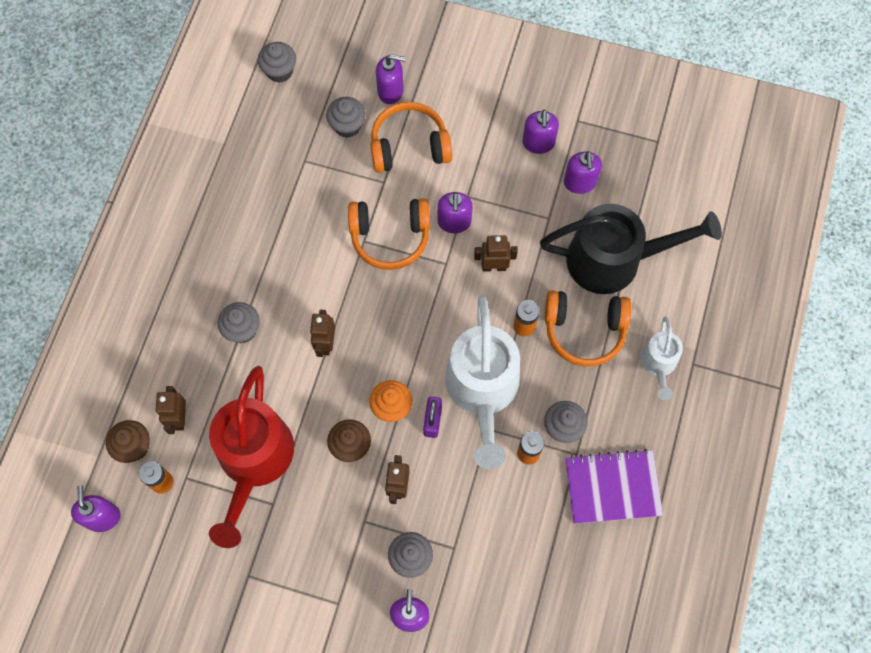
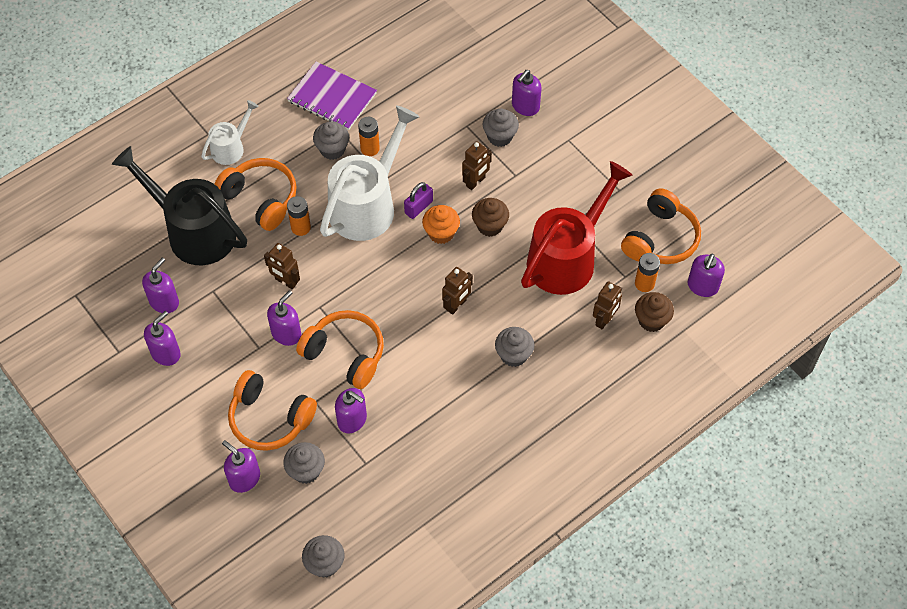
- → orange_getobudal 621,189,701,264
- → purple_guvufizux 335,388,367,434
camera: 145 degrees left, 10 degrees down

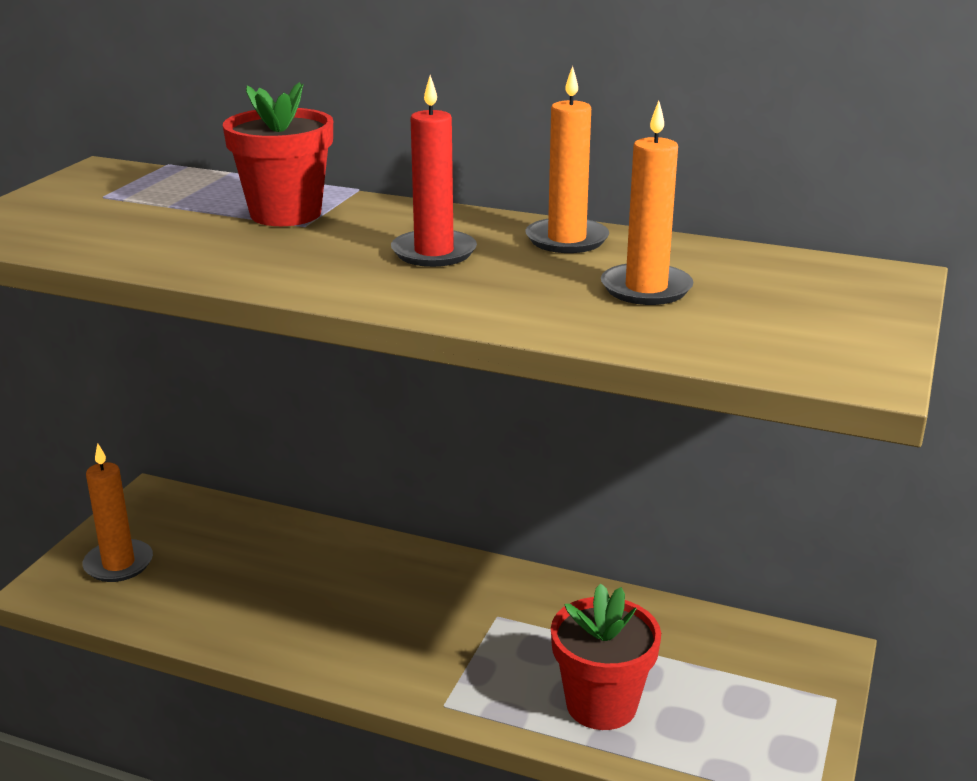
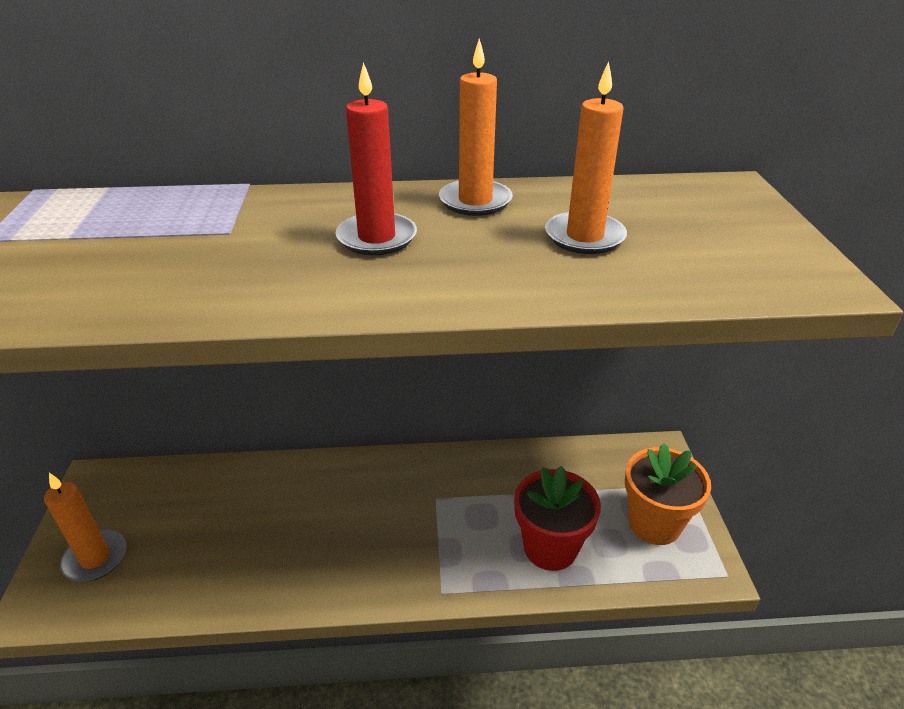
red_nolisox 223,82,333,226 → -
- → orange_nolisox 625,443,711,545
camera: 25 degrees left, 10 degrees up

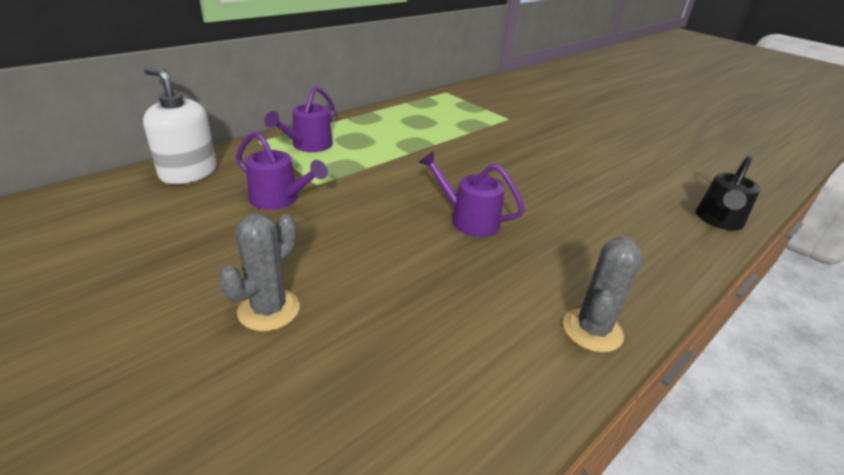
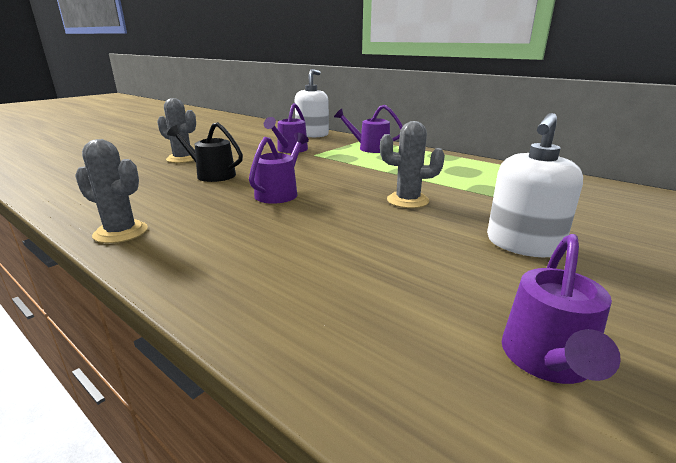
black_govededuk 696,156,761,230 → black_govededuk 167,122,243,182, moved
- → white_guvufizux 487,113,583,257
- → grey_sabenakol 380,121,445,208
- → purple_govededuk 502,234,621,384
camera: 85 degrees right, 10 degrees down

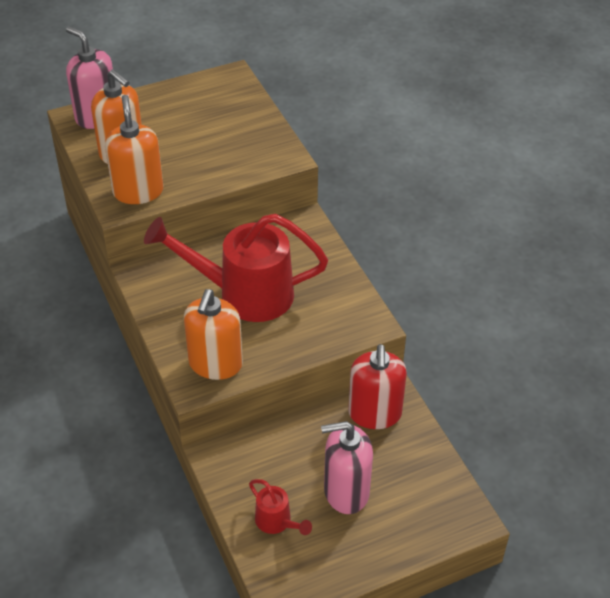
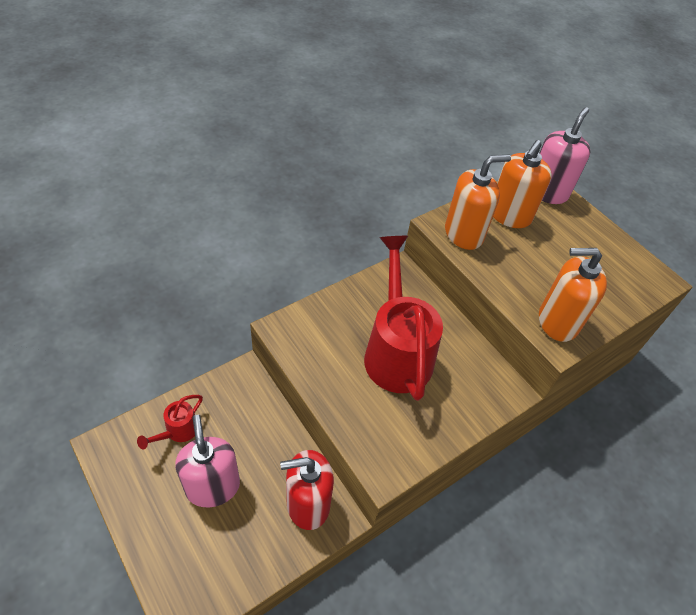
orange_guvufizux 184,289,243,380 → orange_guvufizux 539,248,607,342, moved
camera: 75 degrees right, 5 degrees up

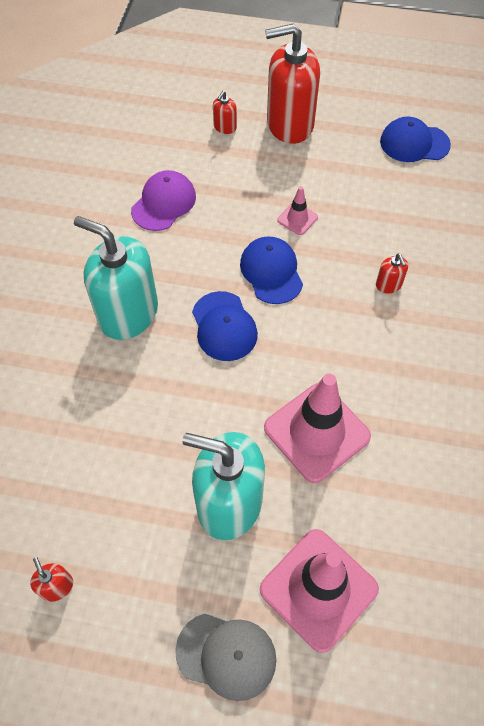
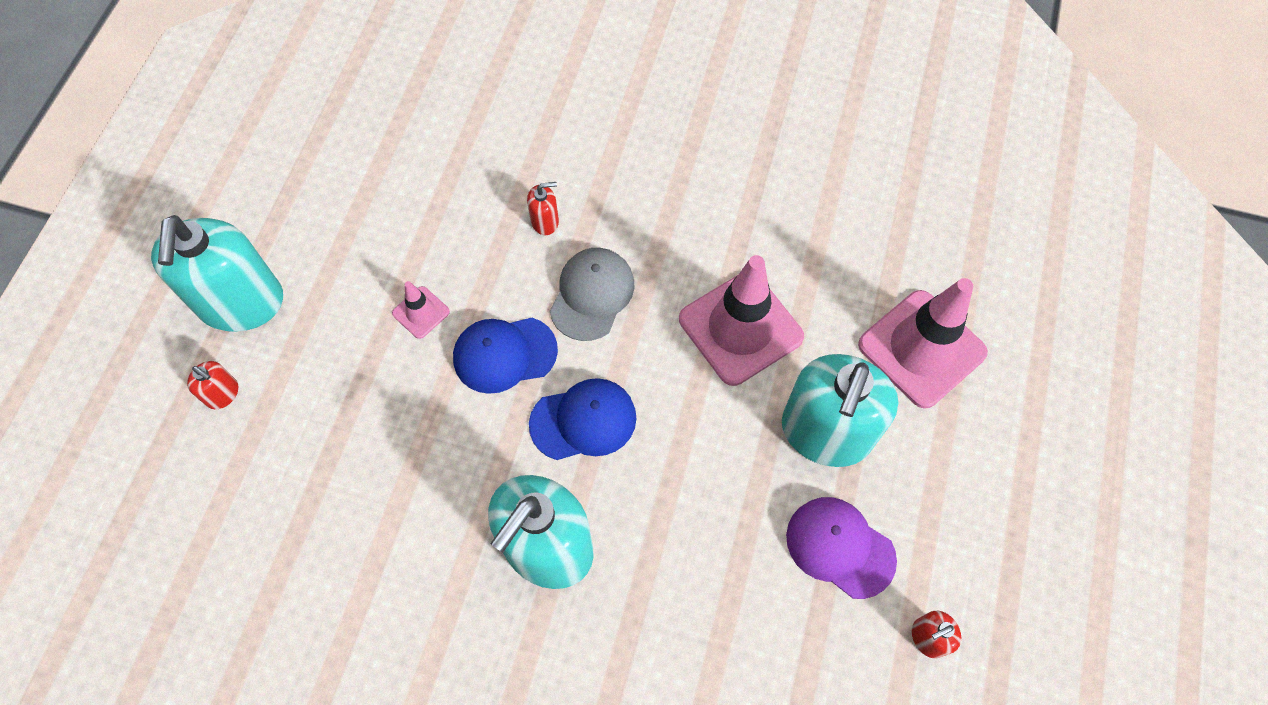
red_guvufizux 265,24,320,144 → turquoise_guvufizux 151,215,283,332
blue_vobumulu 380,117,451,162 → -
purple_vobumulu 131,170,196,231 → purple_vobumulu 786,497,897,599, moved
grey_vobumulu 175,614,276,701 → grey_vobumulu 550,248,634,341, moved
camera: 85 degrees left, 5 degrees up

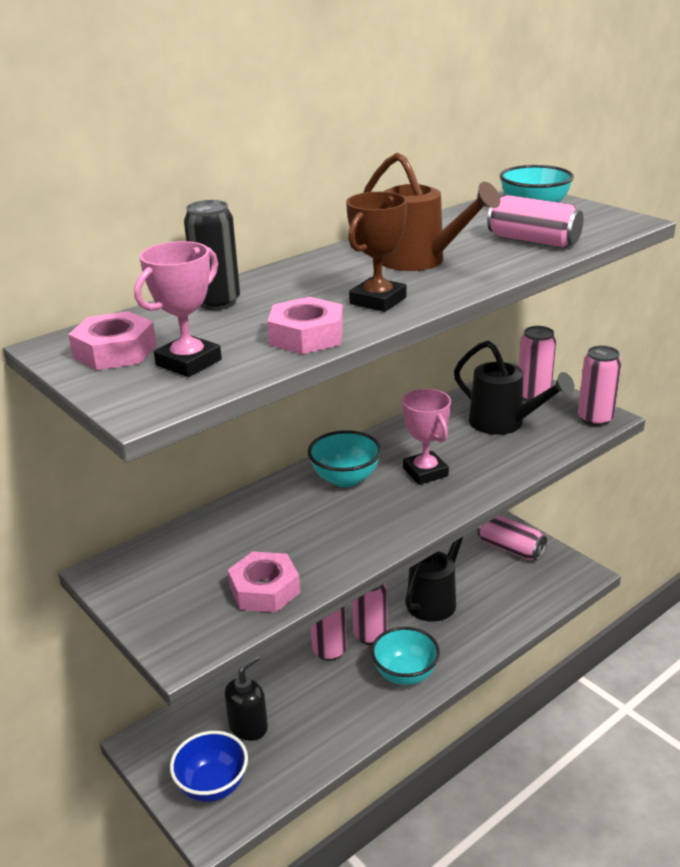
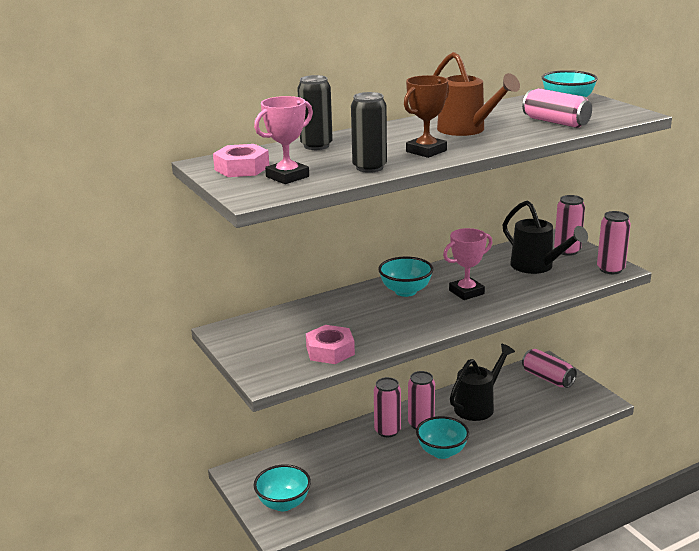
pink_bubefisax 267,297,343,354 → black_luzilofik 351,92,387,173
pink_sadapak 402,389,451,485 → pink_sadapak 443,228,493,300, 75 degrees clockwise
black_guvufizux 225,657,268,741 → -
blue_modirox 170,731,248,802 → turquoise_modirox 254,464,311,511
camera: 10 degrees right, 5 degrees down

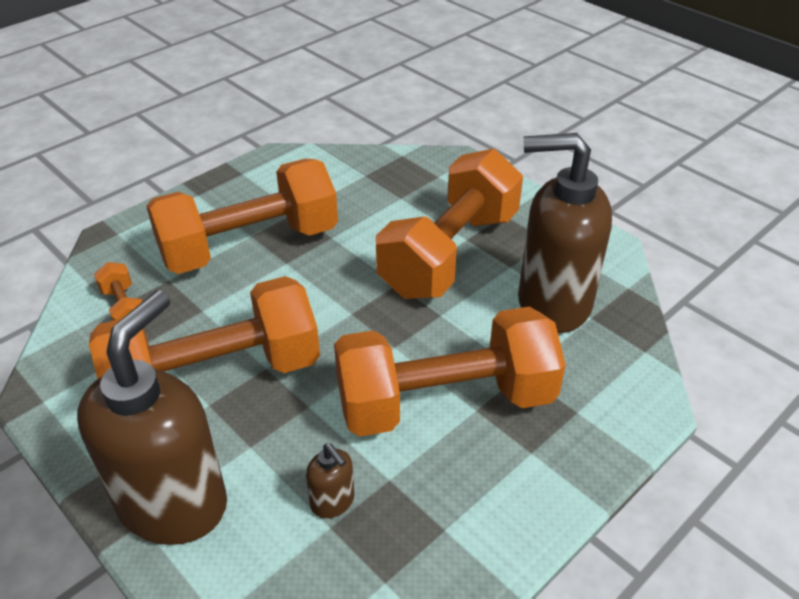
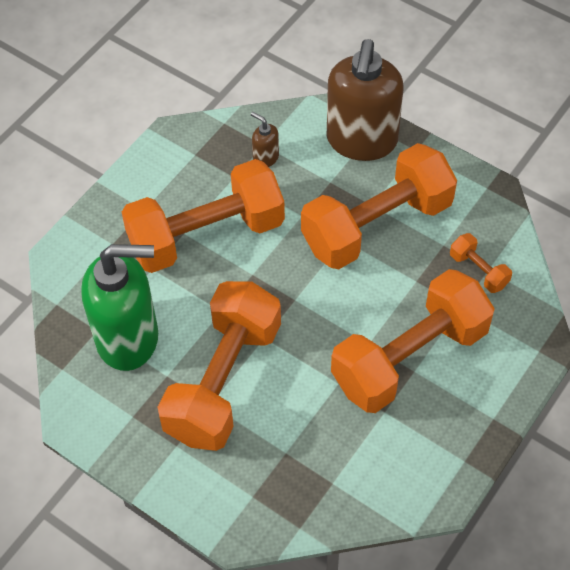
brown_guvufizux 518,133,612,333 → green_guvufizux 81,244,158,371
camera: 170 degrees right, 15 degrees up

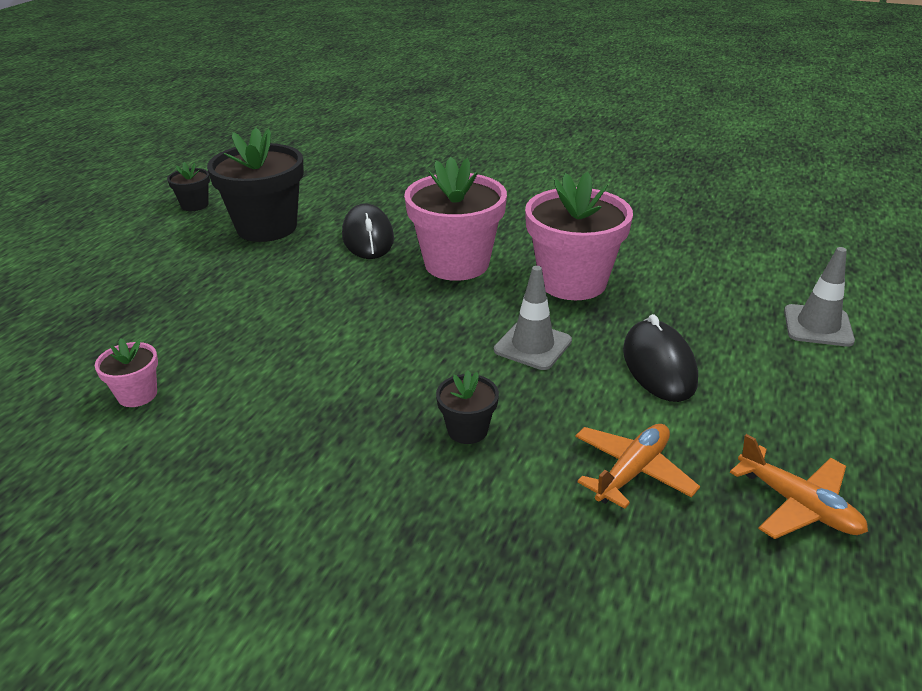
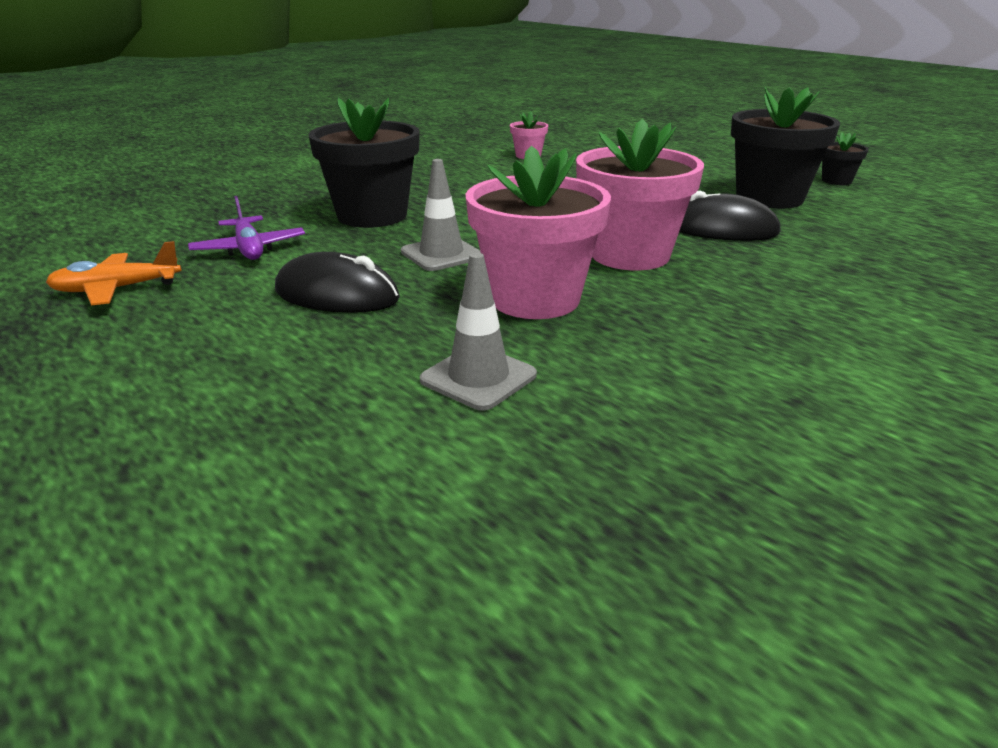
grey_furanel 784,247,855,347 → grey_furanel 420,253,537,411, moved
black_nolisox 436,370,499,444 → black_nolisox 309,98,420,228, x2.13
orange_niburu 575,424,700,509 → purple_niburu 188,196,305,260
camera: 115 degrees right, 5 degrees down

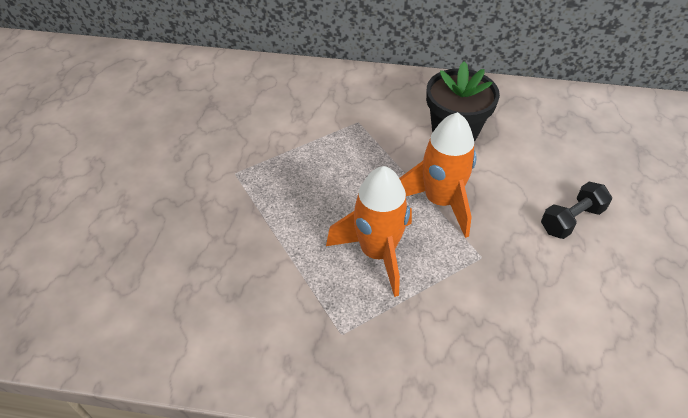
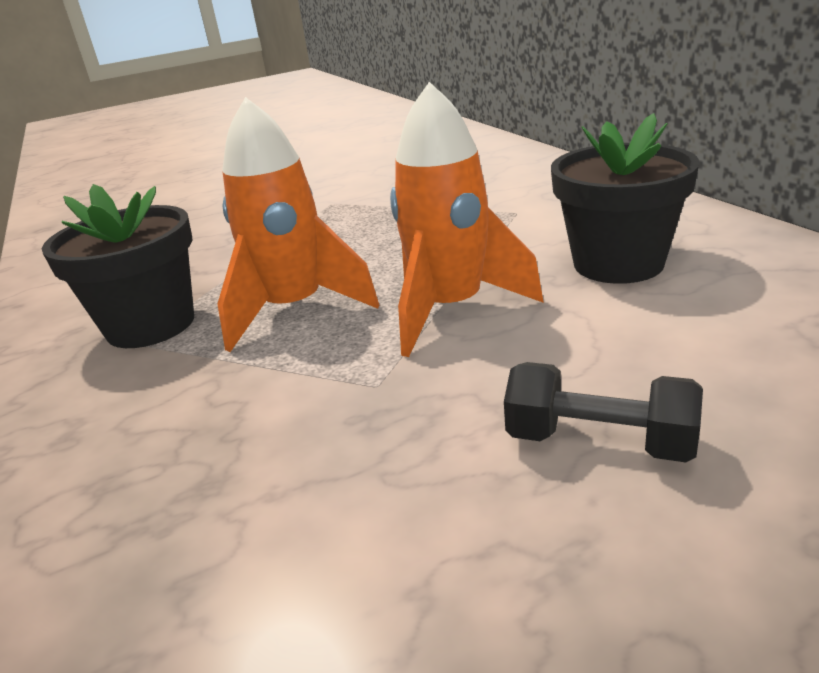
- → black_nolisox 42,184,194,348
camera: 60 degrees right, 20 degrees down

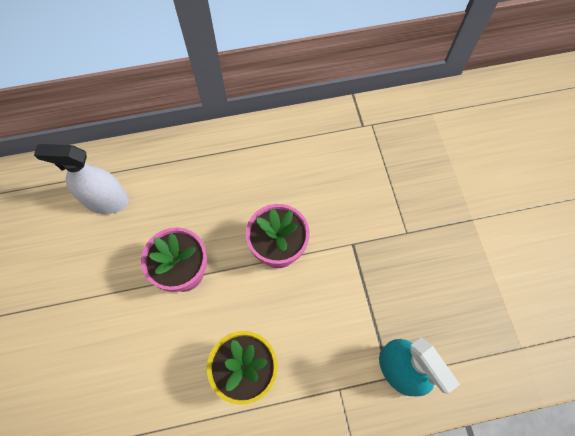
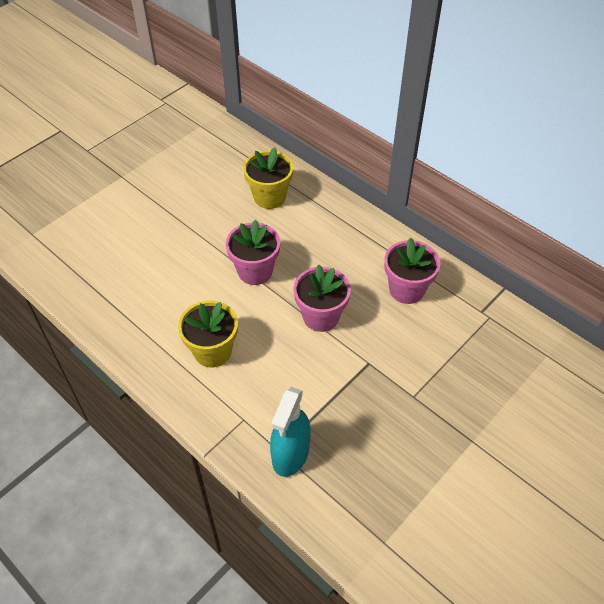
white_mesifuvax 34,144,129,214 → yellow_nolisox 243,147,293,209
- → pink_nolisox 384,238,441,304
camera: 55 degrees right, 15 degrees down

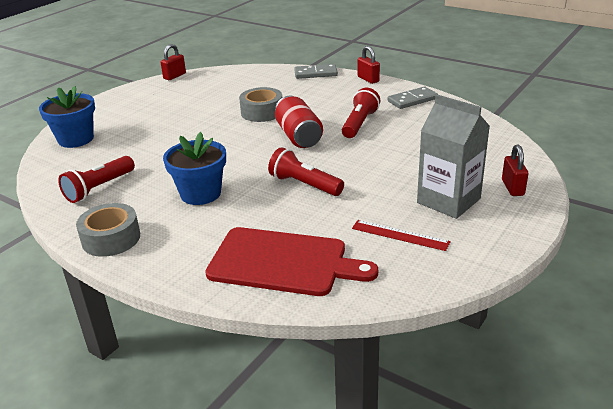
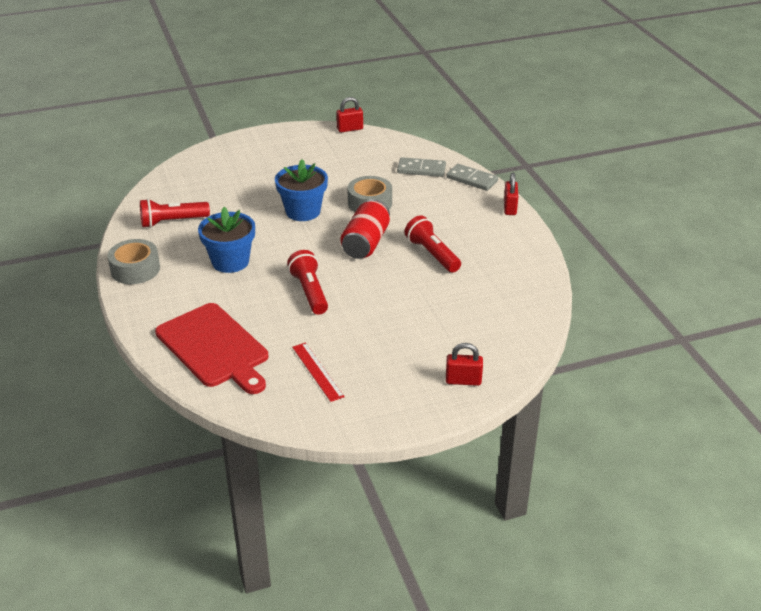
blue_nolisox 39,86,95,148 → blue_nolisox 275,159,328,221, moved
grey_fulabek 388,87,437,109 → grey_fulabek 397,157,446,177, moved
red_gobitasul 342,88,380,138 → red_gobitasul 405,215,461,273, 90 degrees counterclockwise
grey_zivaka 417,94,490,219 → -
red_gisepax 502,144,528,196 → red_gisepax 446,343,483,386, 60 degrees clockwise
camera: 35 degrees right, 5 degrees up

